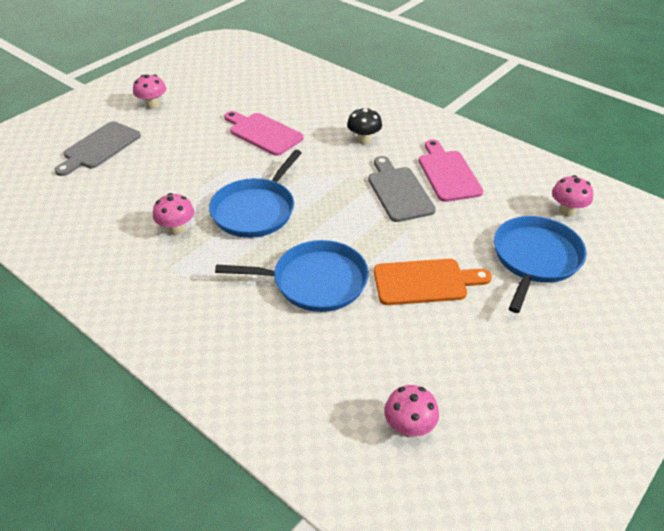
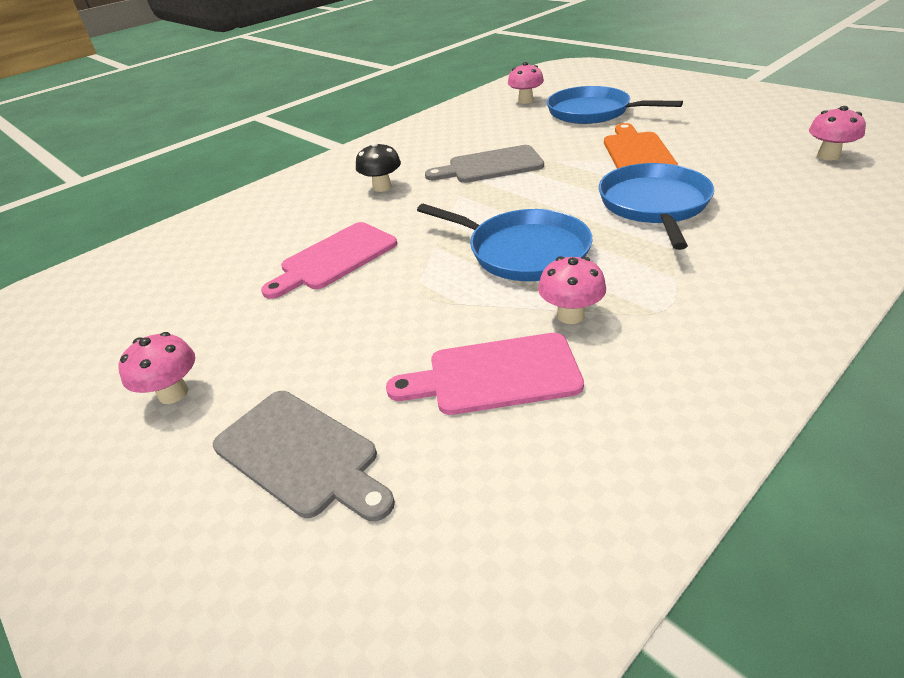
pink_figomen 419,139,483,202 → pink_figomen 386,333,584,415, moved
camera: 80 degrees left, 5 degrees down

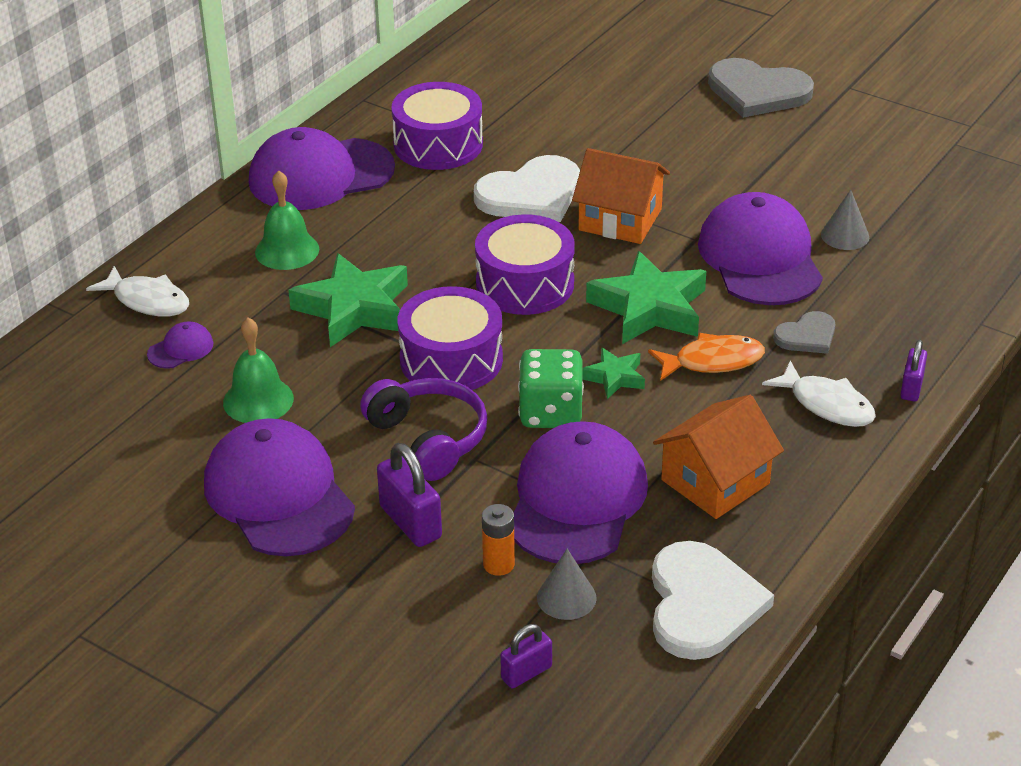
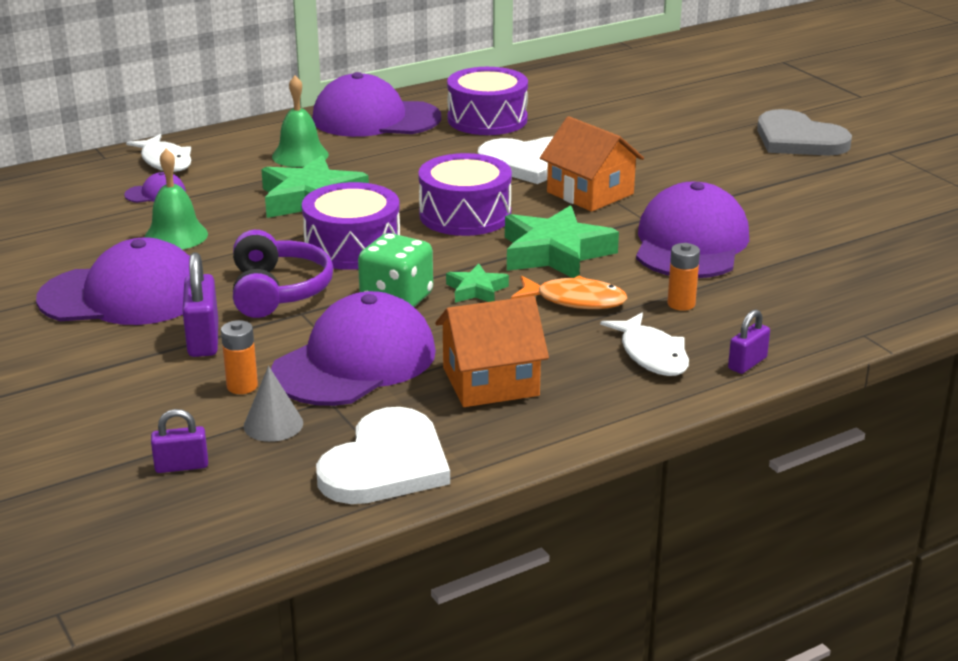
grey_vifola 821,190,869,250 → -
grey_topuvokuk 773,311,835,354 → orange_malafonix 667,243,700,311
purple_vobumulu 204,418,355,556 → purple_vobumulu 36,238,190,325, 90 degrees clockwise
camera: 25 degrees right, 10 degrees down

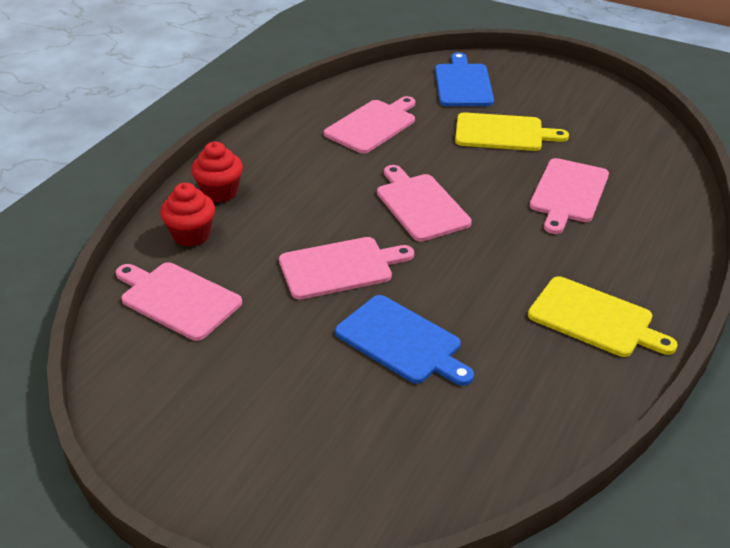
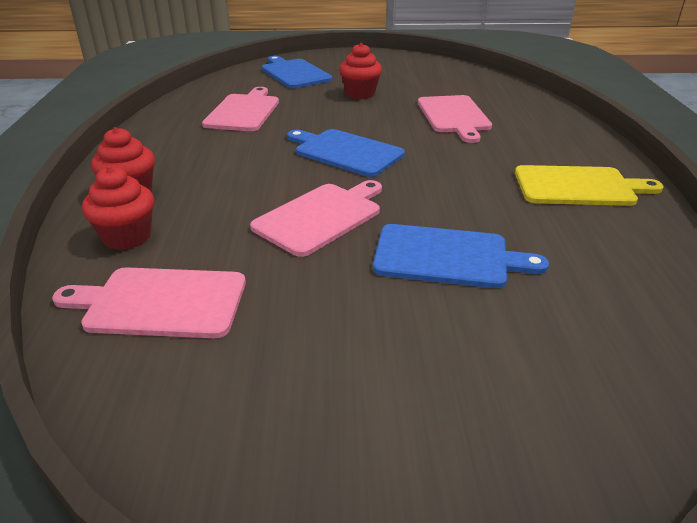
yellow_figomen 455,112,569,151 → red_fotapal 339,43,382,99
pink_figomen 377,165,472,242 → blue_figomen 287,129,405,177
camera: 30 degrees left, 5 degrees down

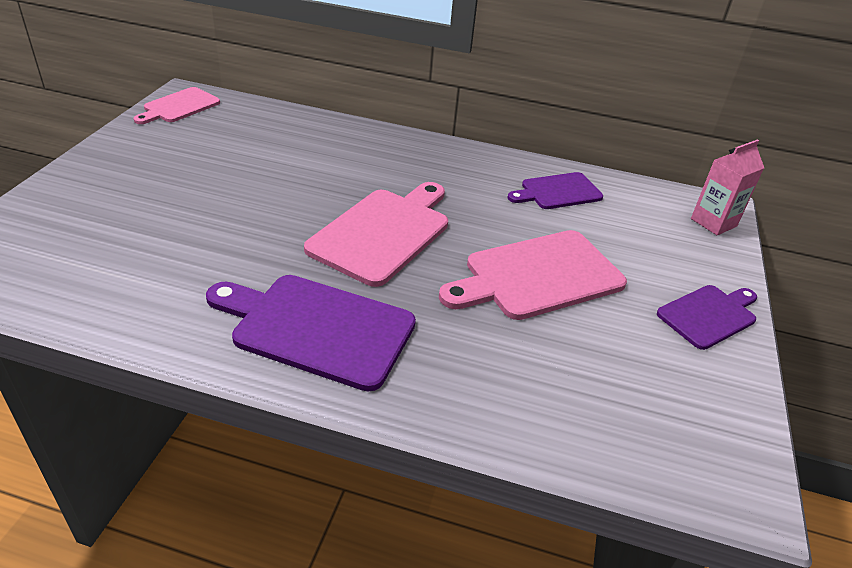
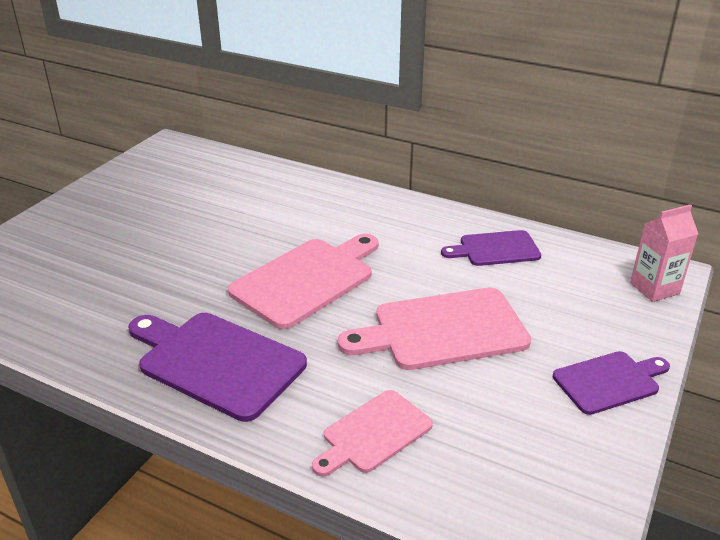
pink_figomen 134,87,220,124 → pink_figomen 312,390,433,476, moved
camera: 15 degrees right, 5 degrees down

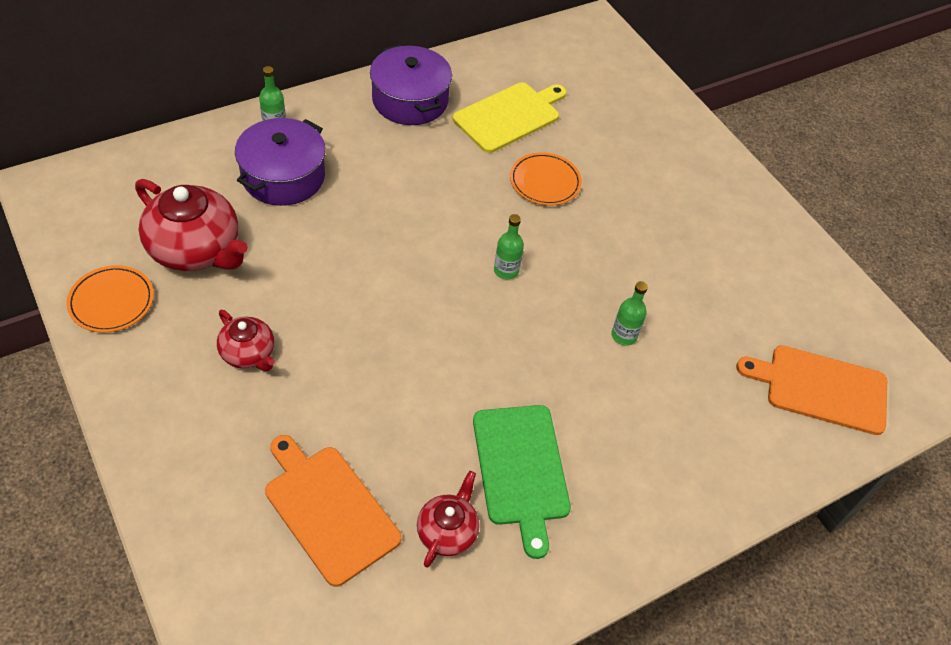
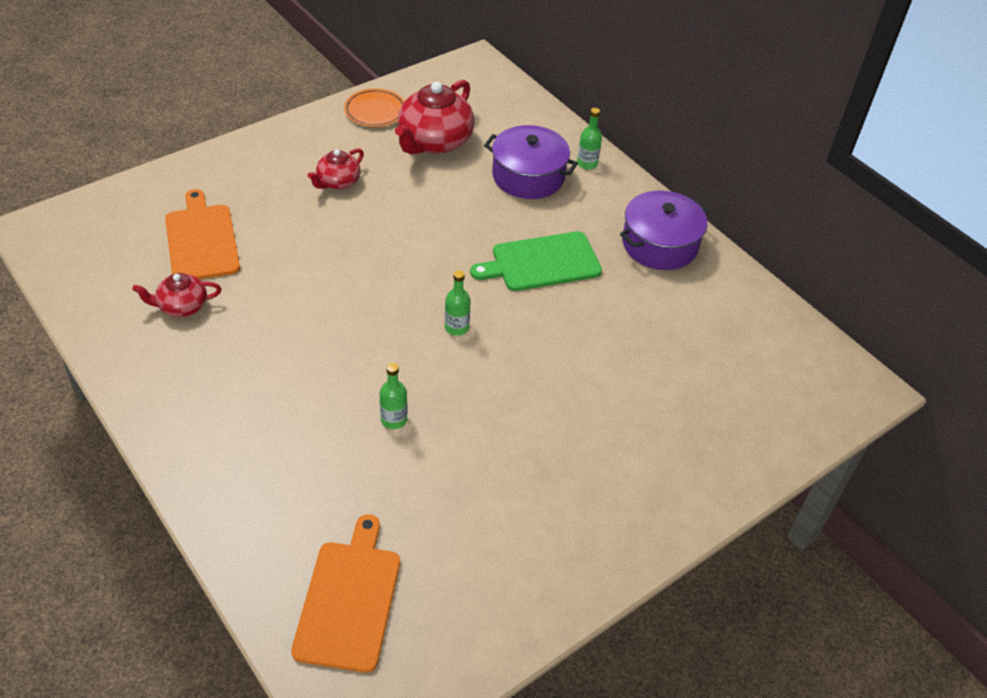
yellow_figomen 452,82,566,153 → -
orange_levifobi 510,152,582,206 → -
green_figomen 473,405,571,559 → green_figomen 470,231,602,291, moved
orange_figomen 265,435,402,587 → orange_figomen 165,189,240,279, 60 degrees counterclockwise
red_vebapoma 417,471,479,567 → red_vebapoma 132,273,221,317, 150 degrees clockwise
camera: 85 degrees right, 5 degrees down

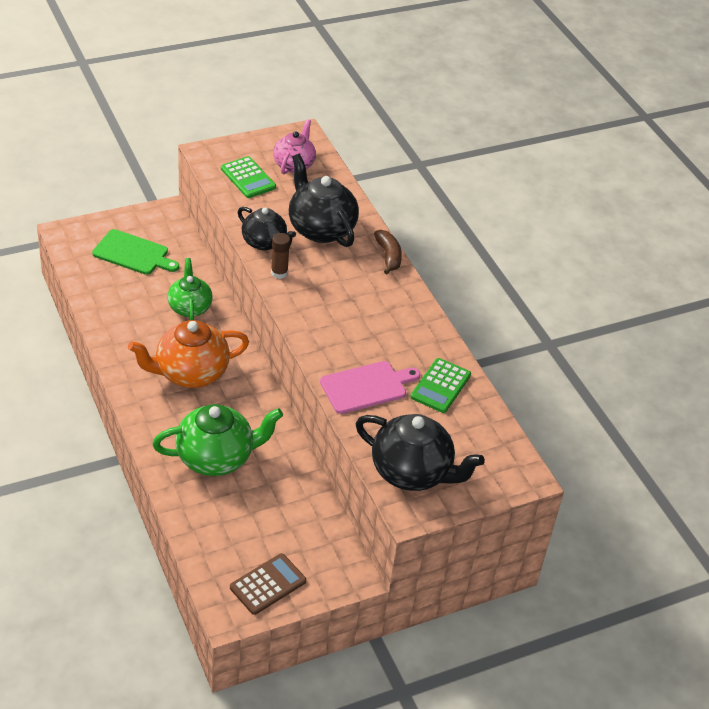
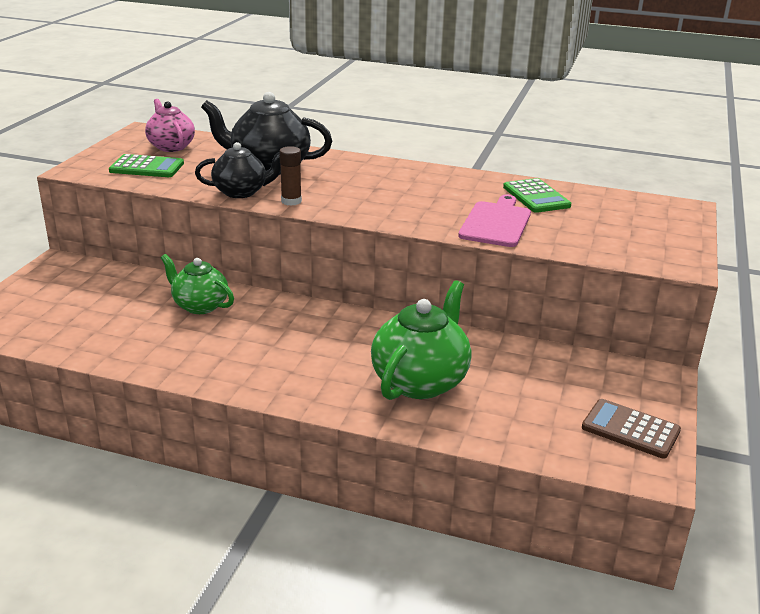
green_figomen 92,229,179,275 → -
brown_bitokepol 374,230,402,274 → -
orange_vebapoma 128,320,249,388 → -
black_vebapoma 355,414,485,491 → -
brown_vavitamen 230,553,306,615 → brown_vavitamen 582,399,681,459, 60 degrees counterclockwise
camera: 45 degrees left, 15 degrees down

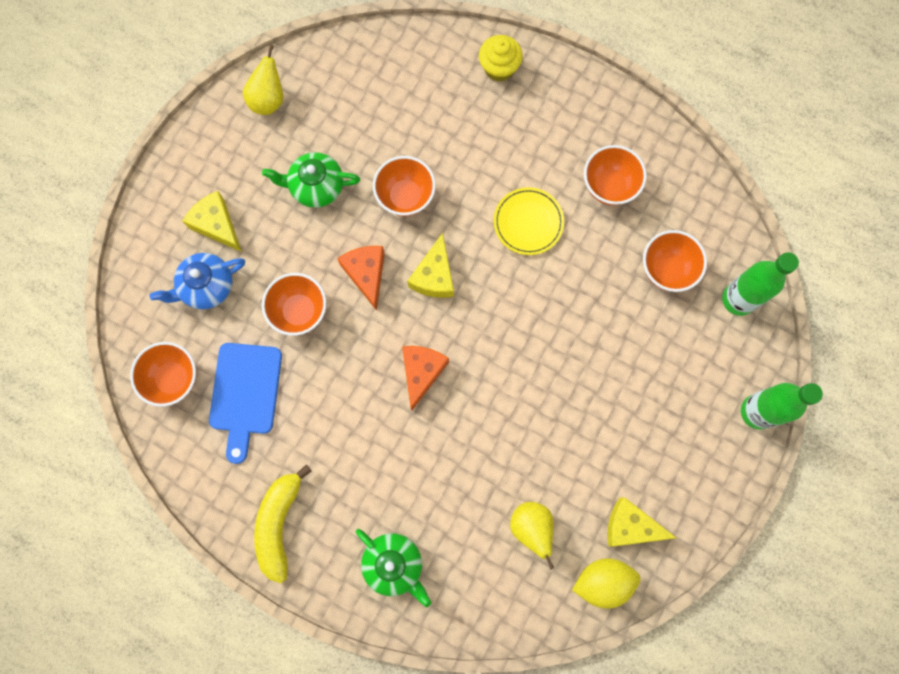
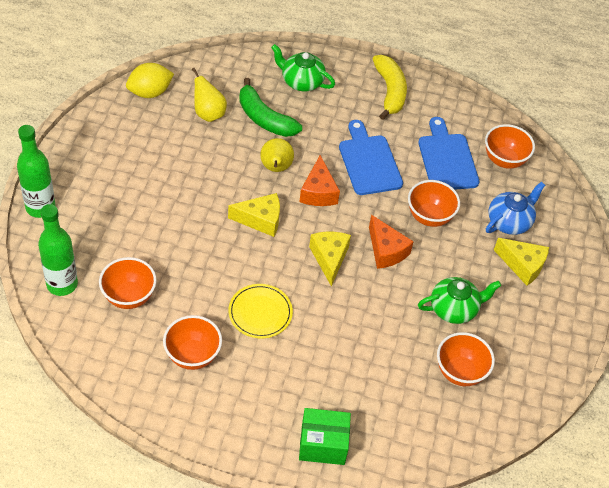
yellow_fotapal 479,35,523,82 → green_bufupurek 299,408,351,465
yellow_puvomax 243,44,283,115 → yellow_puvomax 260,138,294,172, moved
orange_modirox 373,156,436,216 → orange_modirox 437,332,495,386, moved
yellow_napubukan 607,497,676,547 → yellow_napubukan 228,193,280,237, moved
- → green_bitokepol 239,78,302,137
- → blue_figomen 339,120,403,195
camera: 160 degrees right, 25 degrees down

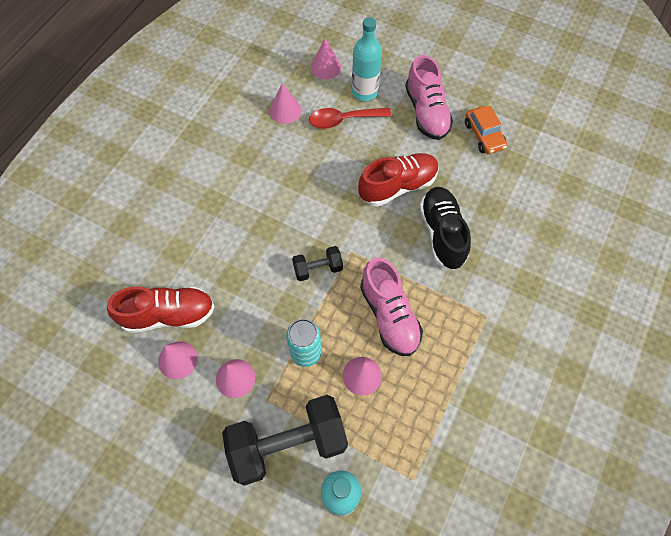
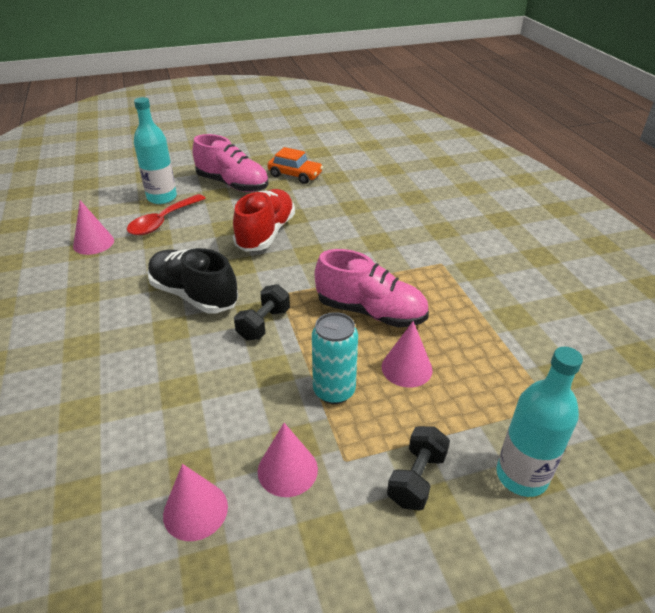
pink_vifola 311,38,341,79 → -
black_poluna 419,187,471,270 → black_poluna 147,248,238,313, moved
red_poluna 107,286,215,333 → -
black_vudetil 222,395,348,486 → black_vudetil 387,426,450,510, x0.48
camera: 45 degrees left, 25 degrees down

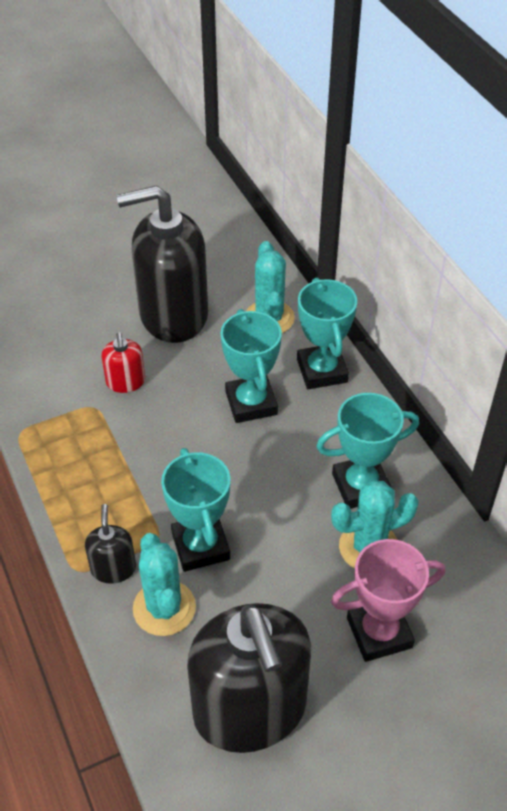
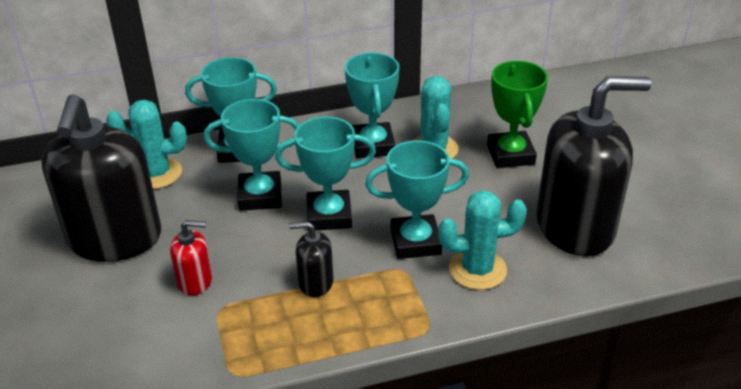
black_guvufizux 85,504,136,584 → black_guvufizux 289,221,333,297, moved
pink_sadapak 331,539,445,662 → green_sadapak 487,61,548,168
- → turquoise_sadapak 275,117,376,231
camera: 80 degrees left, 10 degrees down

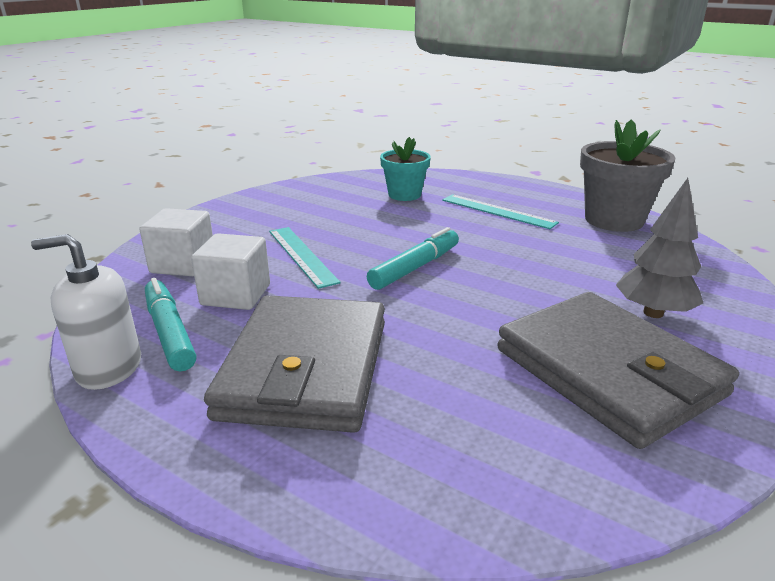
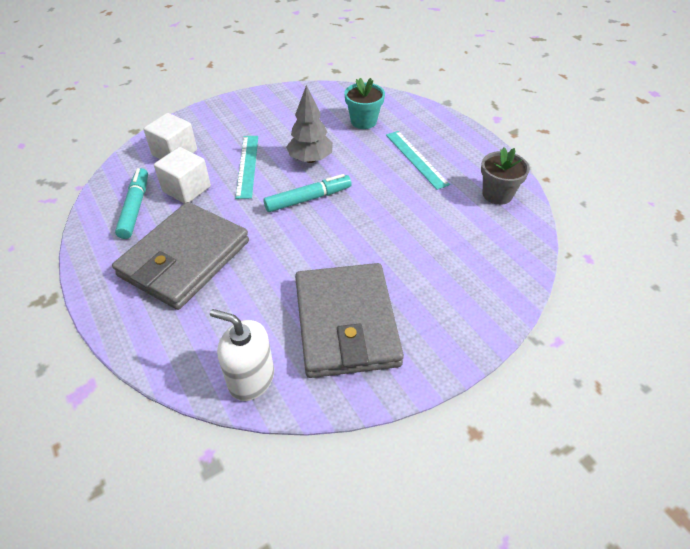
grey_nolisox 580,119,676,232 → grey_nolisox 481,147,530,205, x0.64
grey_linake 616,178,703,318 → grey_linake 286,85,333,163, moved
white_guvufizux 31,234,141,390 → white_guvufizux 210,309,274,401, moved
camera: 25 degrees right, 20 degrees up

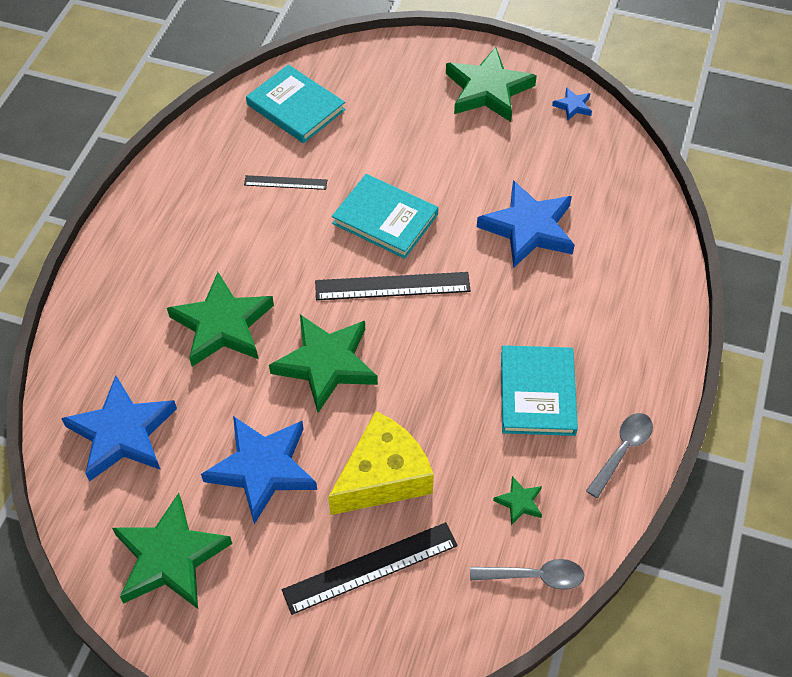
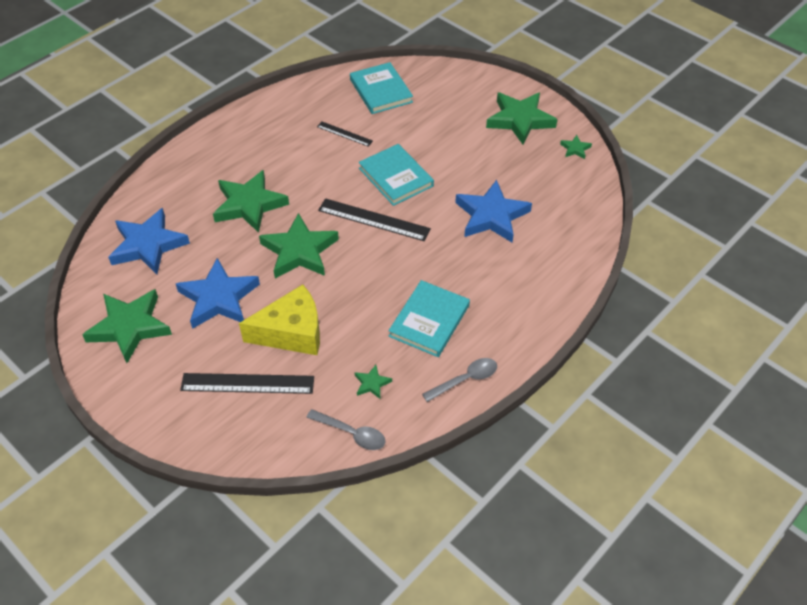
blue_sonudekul 552,87,592,120 → green_sonudekul 560,135,592,159
camera: 25 degrees right, 5 degrees down

